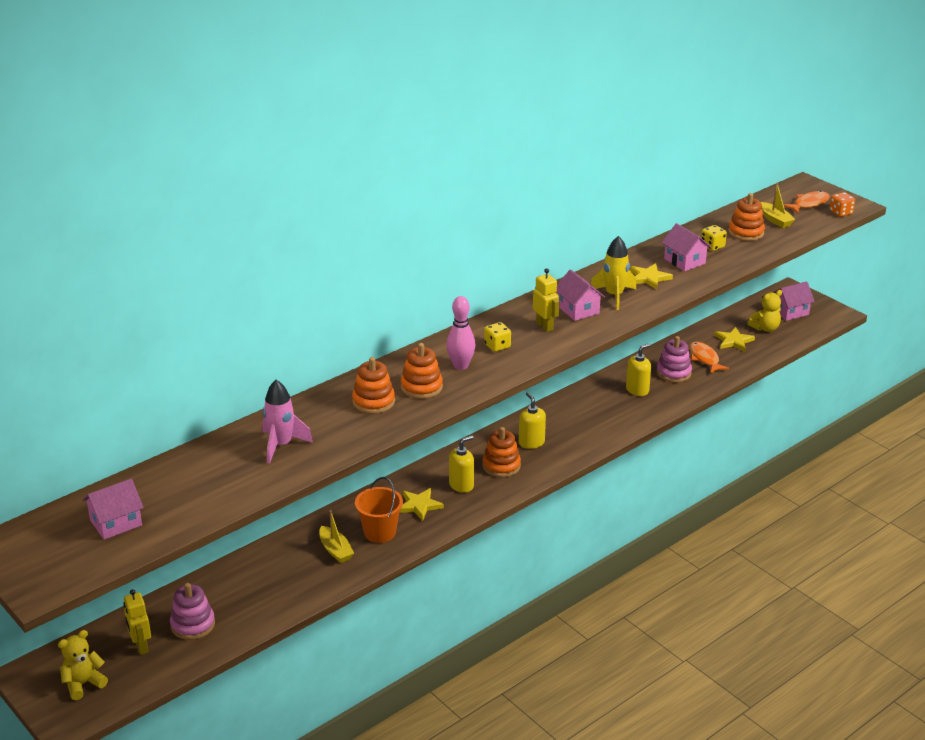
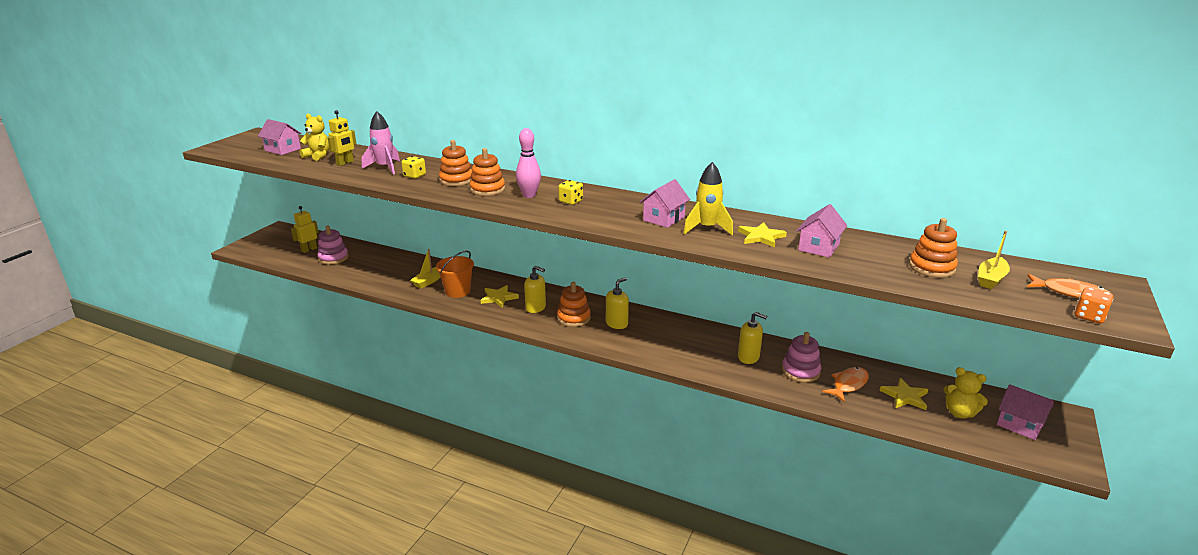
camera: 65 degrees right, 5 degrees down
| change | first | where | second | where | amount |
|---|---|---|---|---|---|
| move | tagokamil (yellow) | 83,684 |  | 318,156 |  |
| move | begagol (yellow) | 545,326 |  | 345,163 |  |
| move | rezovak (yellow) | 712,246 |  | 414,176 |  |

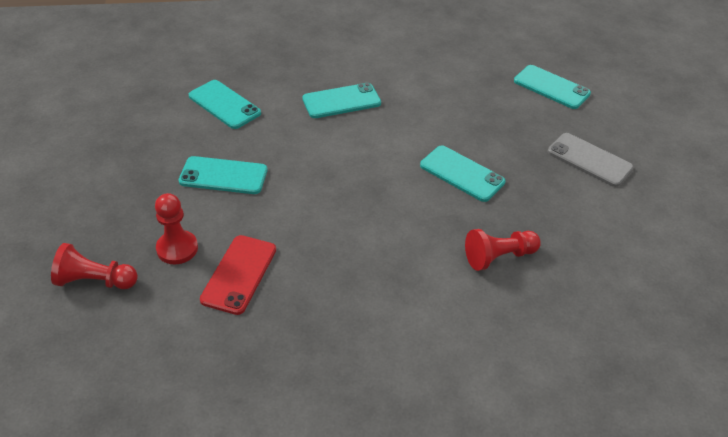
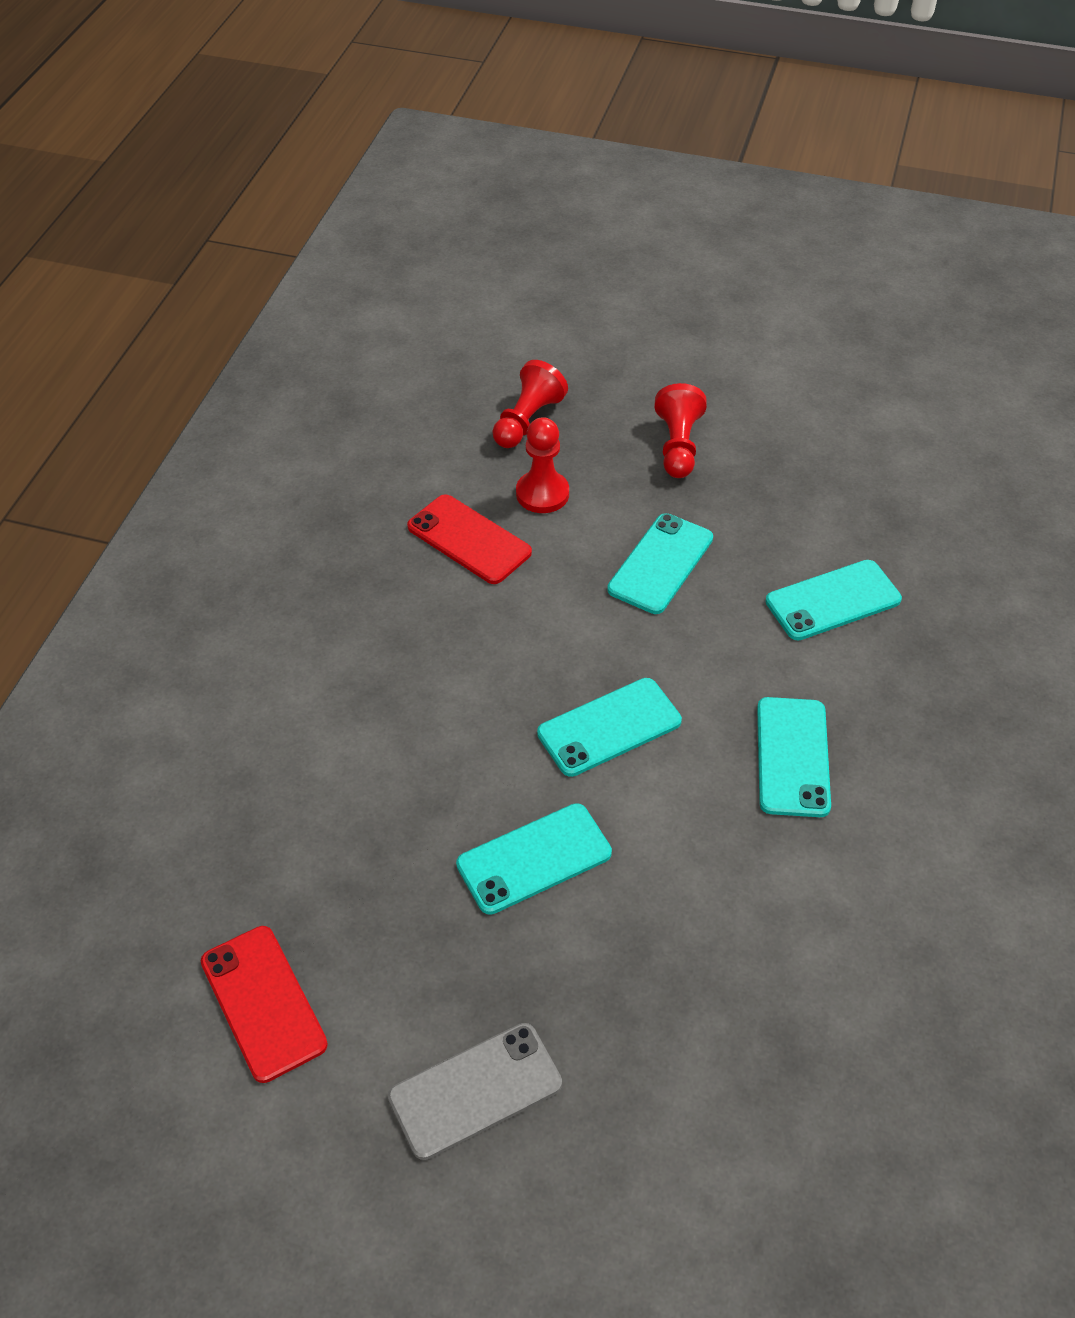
camera: 115 degrees right, 5 degrees up
| change | first | where | second | where | amount |
|---|---|---|---|---|---|
| insert |  |  | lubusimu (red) | 263,1003 |  |
| move | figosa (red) | 498,257 |  | 678,446 |  |
| move | lubusimu (turquoise) | 551,87 |  | 609,727 |  |

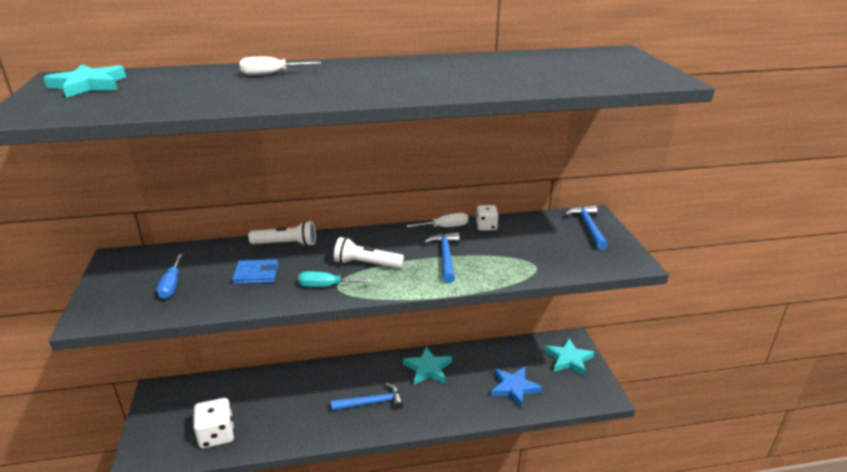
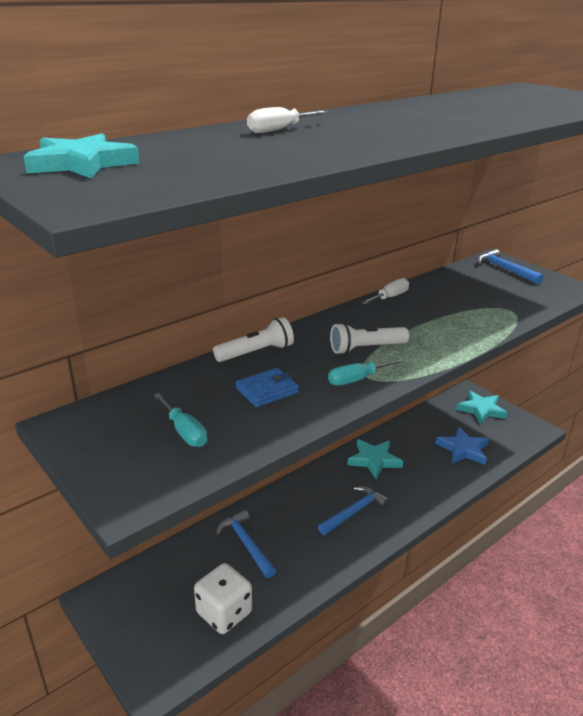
camera: 30 degrees left, 0 degrees up
| change | first | where | second | where | amount |
|---|---|---|---|---|---|
| delete | rezovak (white) | 486,226 |  |  |  |
| move | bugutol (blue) | 445,257 |  | 246,544 |  |
| recolor | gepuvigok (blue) | 171,285 | gepuvigok (turquoise) | 184,431 |  |

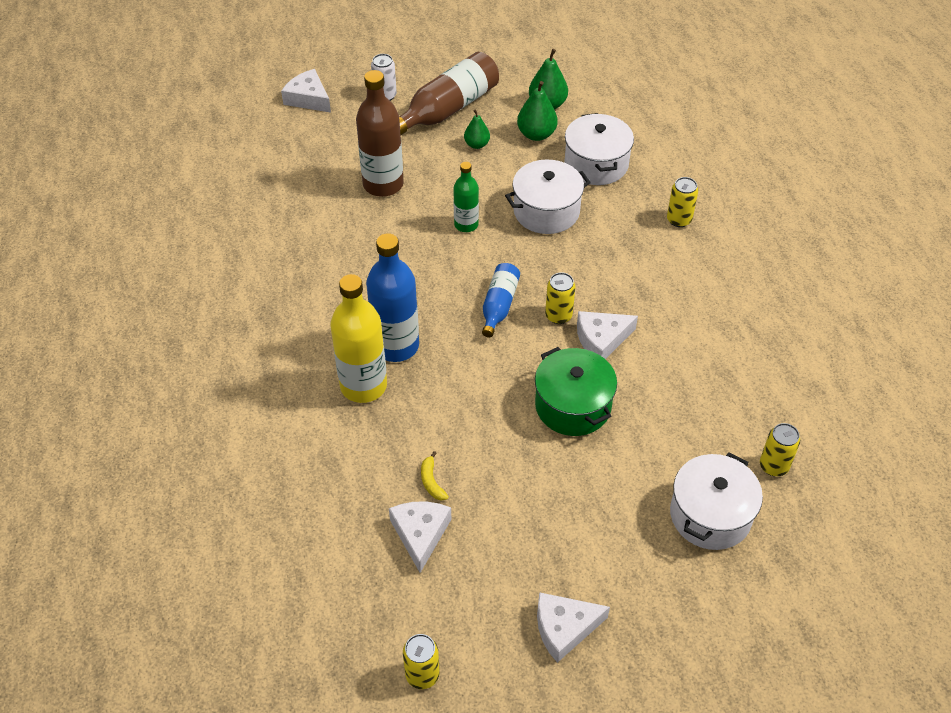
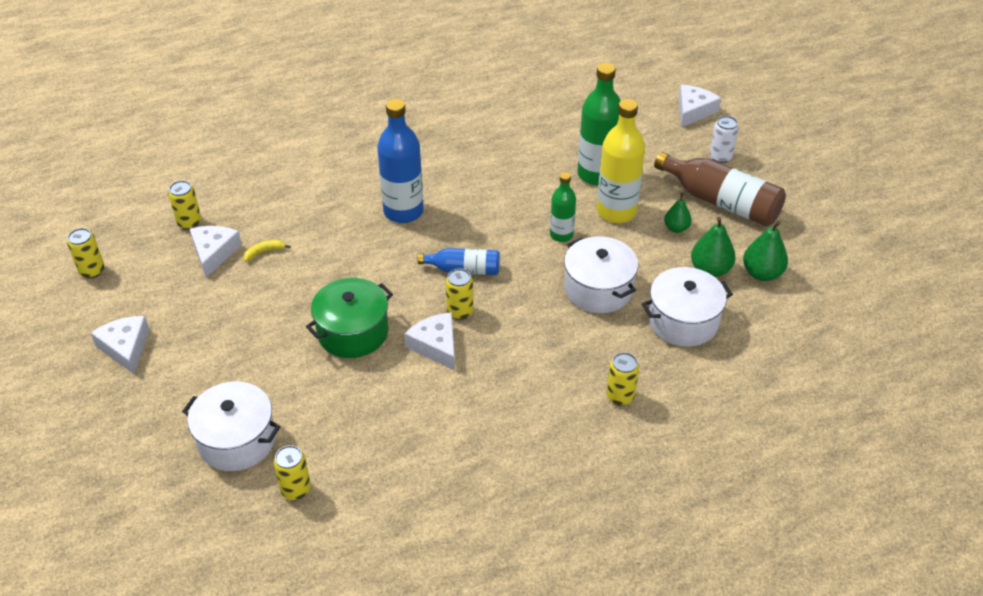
camera: 80 degrees right, 5 degrees down
| change | first | where | second | where | amount |
|---|---|---|---|---|---|
| insert |  |  | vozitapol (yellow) | 189,223 |  |
| move | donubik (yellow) | 363,386 |  | 616,211 |  |
| recolor | donubik (brown) | 383,184 | donubik (green) | 596,174 |  |
| rotate | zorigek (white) | 420,534 |  | 214,253 | 75 degrees counterclockwise |

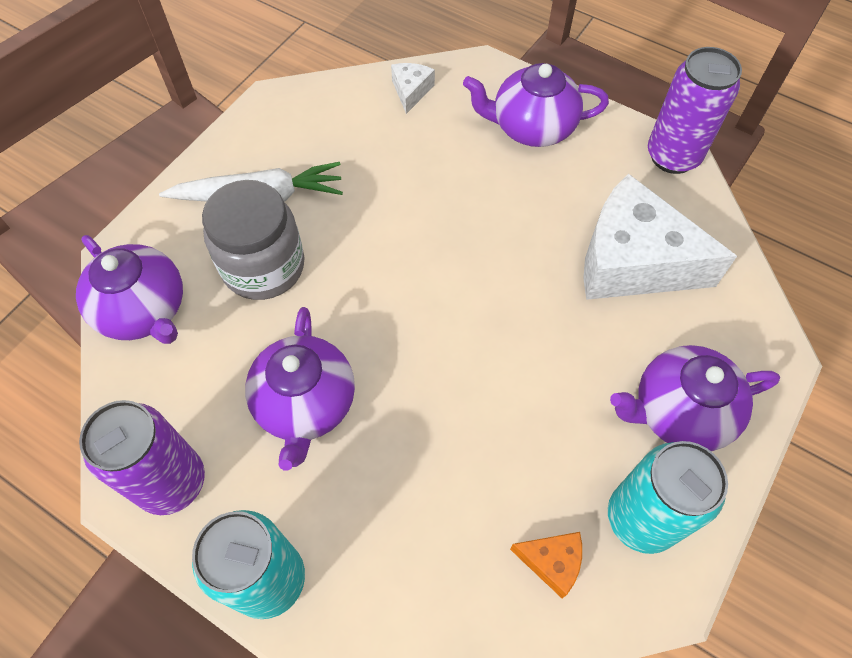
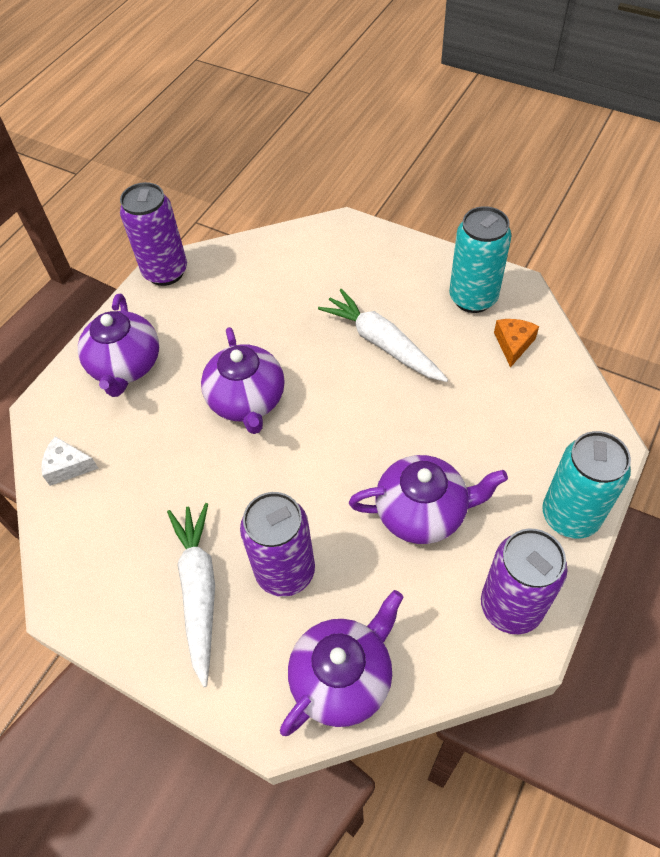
camera: 90 degrees left, 5 degrees down
| change | first | where | second | where | amount |
|---|---|---|---|---|---|
| delete | zorigek (white) | 633,261 |  |  |  |
| insert |  |  | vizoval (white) | 382,343 |  |
| move | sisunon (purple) | 679,412 |  | 247,401 |  |
| replace | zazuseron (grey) | 263,266 | vozitapol (purple) | 285,571 |  |

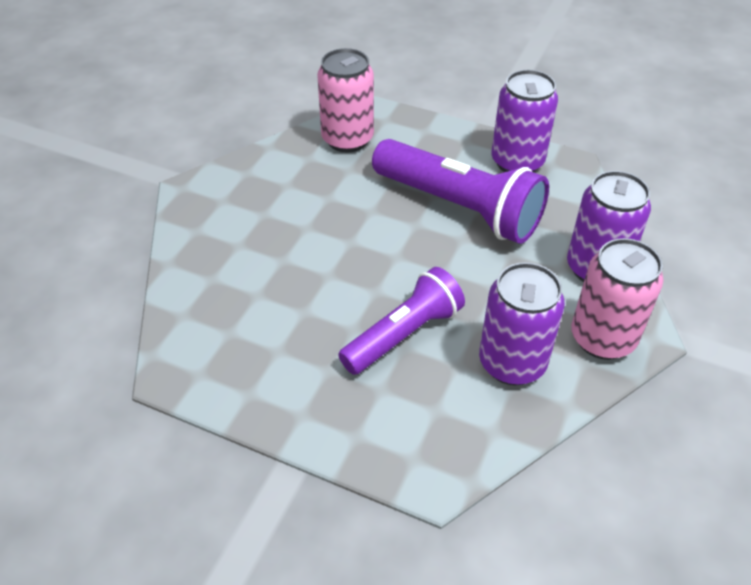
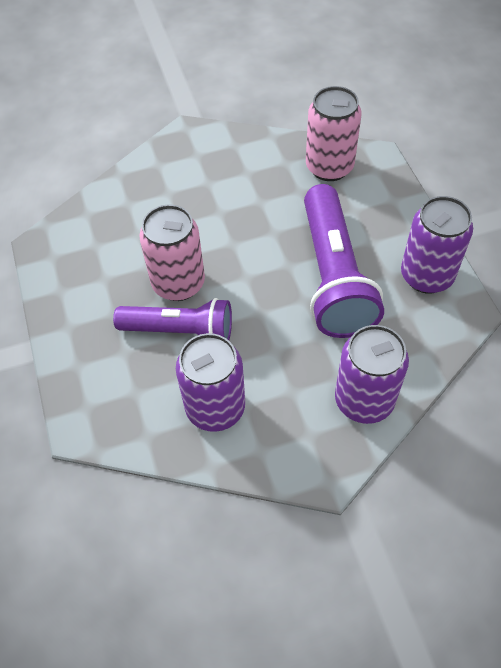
camera: 50 degrees right, 10 degrees up
| change | first | where | second | where | amount |
|---|---|---|---|---|---|
| move | vozitapol (pink) | 602,338 |  | 178,283 |  |

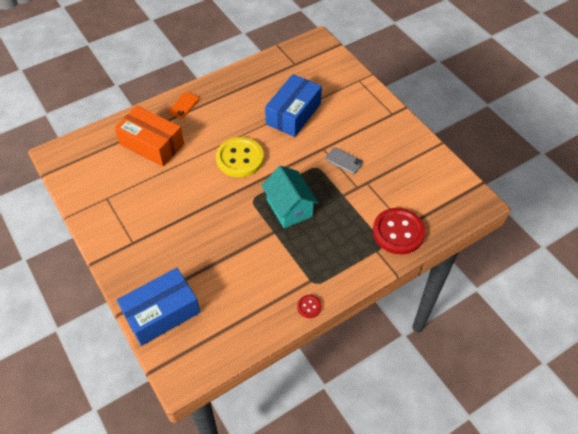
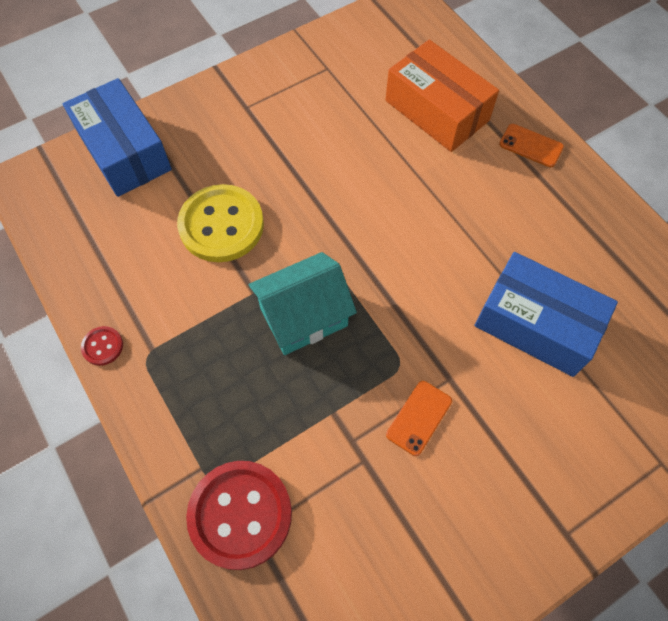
camera: 90 degrees right, 10 degrees up
| change | first | where | second | where | amount |
|---|---|---|---|---|---|
| move | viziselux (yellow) | 240,158 |  | 221,225 |  |
| recolor | lubusimu (grey) | 344,161 | lubusimu (orange) | 419,417 |  |
| rotate | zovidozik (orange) | 152,144 |  | 437,110 | 75 degrees counterclockwise |

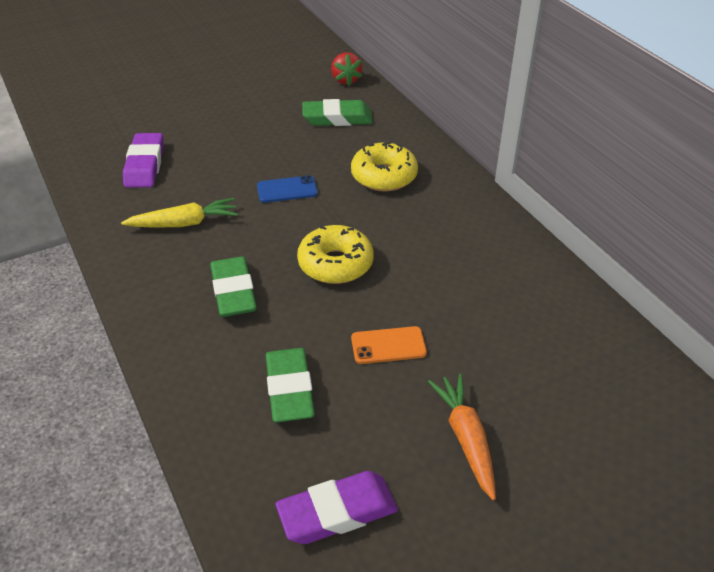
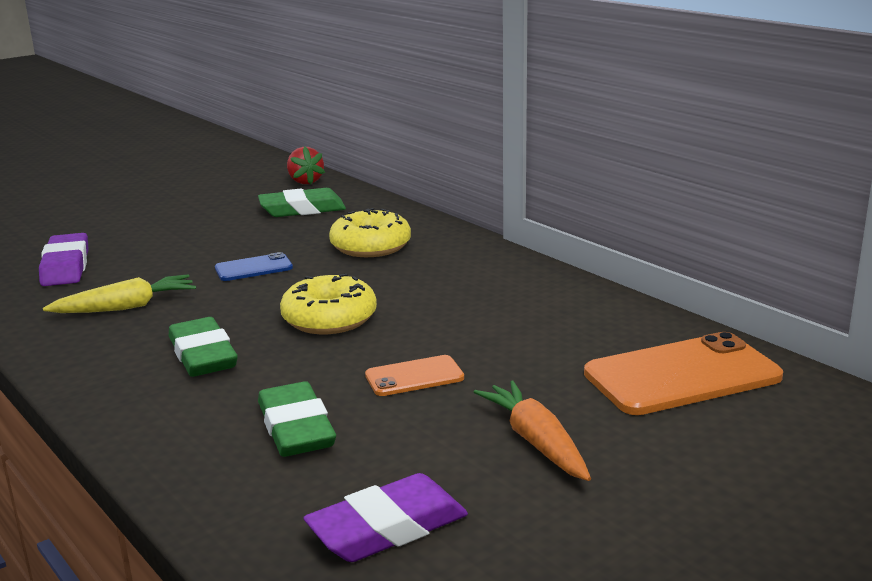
camera: 10 degrees left, 20 degrees down
| change | first | where | second | where | amount |
|---|---|---|---|---|---|
| insert |  |  | lubusimu (orange) | 682,375 |  |

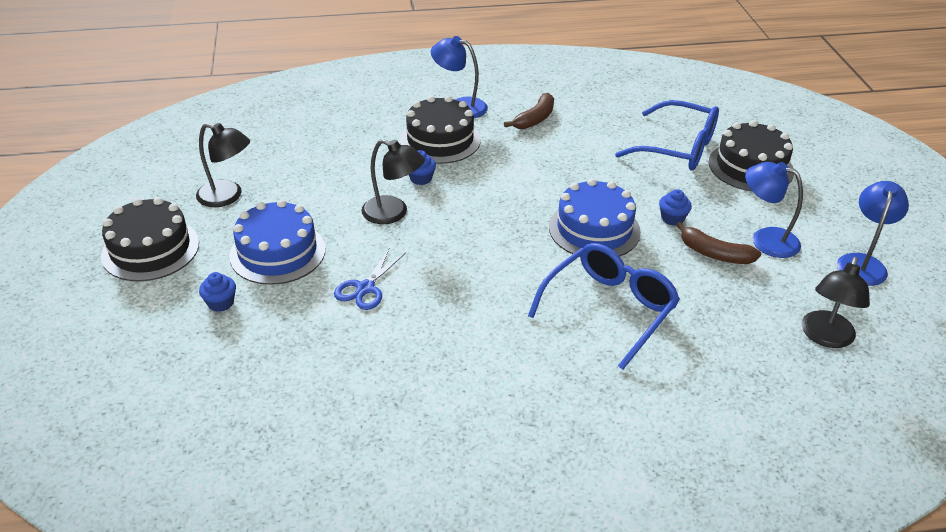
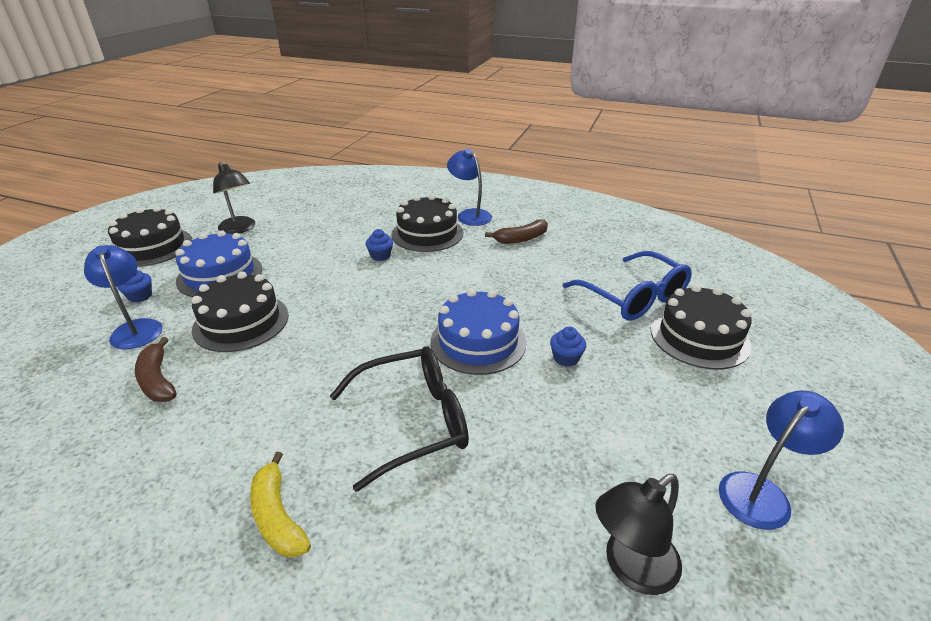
camera: 30 degrees right, 5 degrees down
| change | first | where | second | where | amount |
|---|---|---|---|---|---|
| delete | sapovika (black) | 393,213 |  |  |  |
| insert |  |  | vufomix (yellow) | 277,516 |  |
| move | vufomix (brown) | 715,254 |  | 157,380 |  |
| move | sapovika (blue) | 765,239 |  | 136,328 |  |
| replace | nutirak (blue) | 365,288 | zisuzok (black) | 241,322 |  |
| recolor | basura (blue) | 610,308 | basura (black) | 414,421 |  |

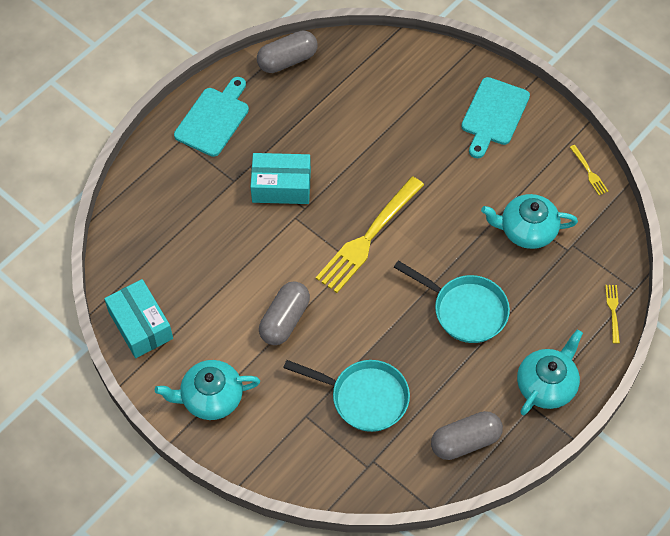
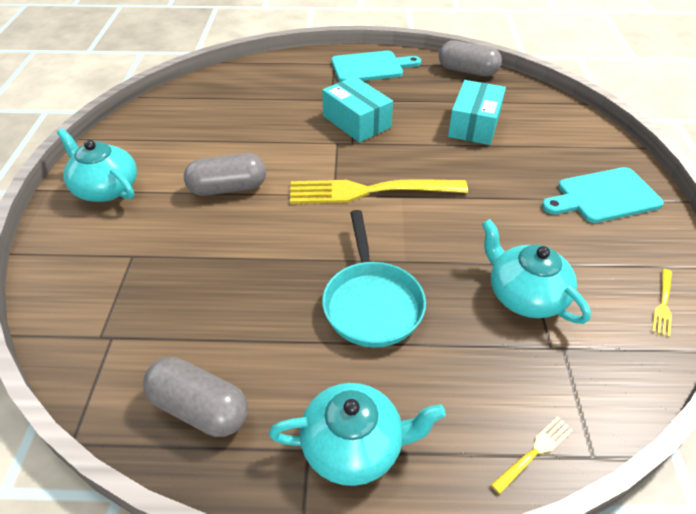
camera: 50 degrees right, 15 degrees down
| change | first | where | second | where | amount |
|---|---|---|---|---|---|
| delete | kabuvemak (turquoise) | 364,397 |  |  |  |
| move | zovidozik (turquoise) | 140,325 |  | 474,125 |  |

